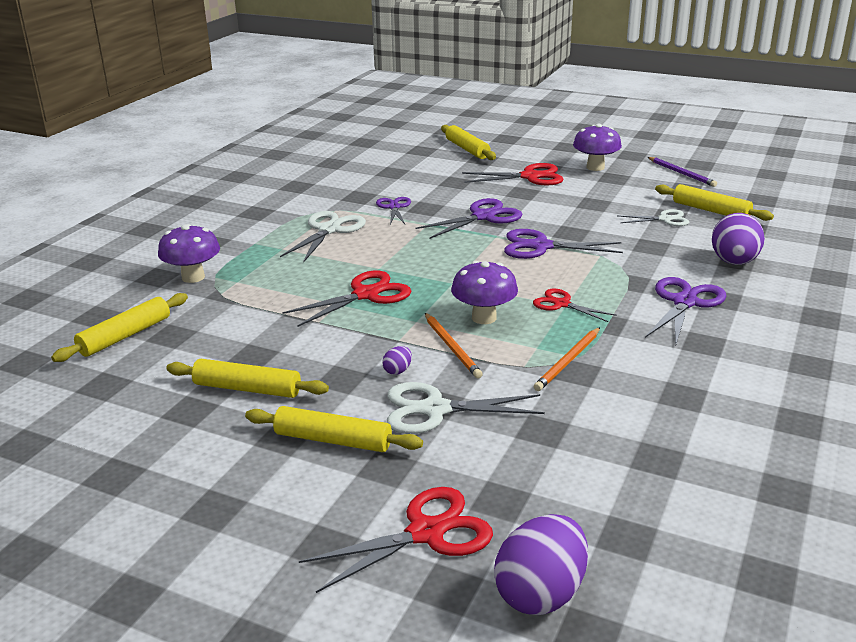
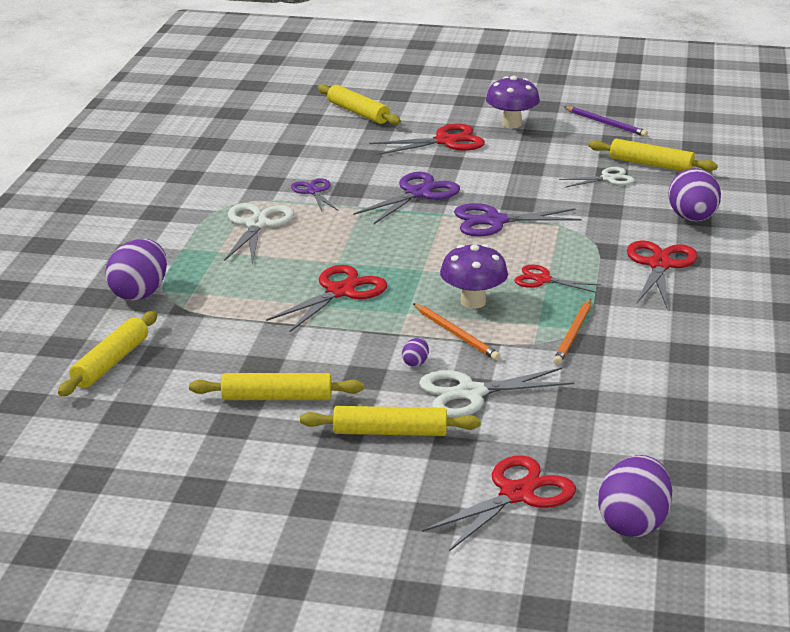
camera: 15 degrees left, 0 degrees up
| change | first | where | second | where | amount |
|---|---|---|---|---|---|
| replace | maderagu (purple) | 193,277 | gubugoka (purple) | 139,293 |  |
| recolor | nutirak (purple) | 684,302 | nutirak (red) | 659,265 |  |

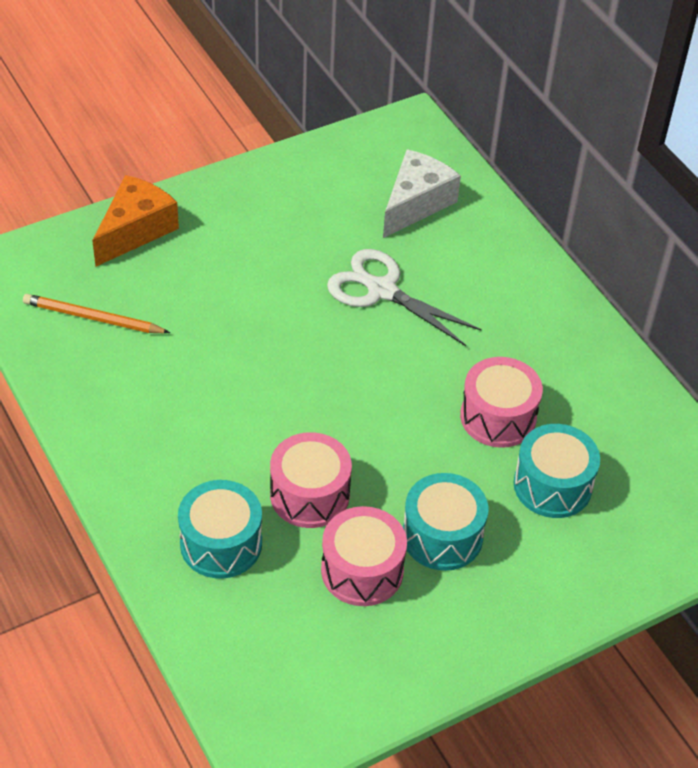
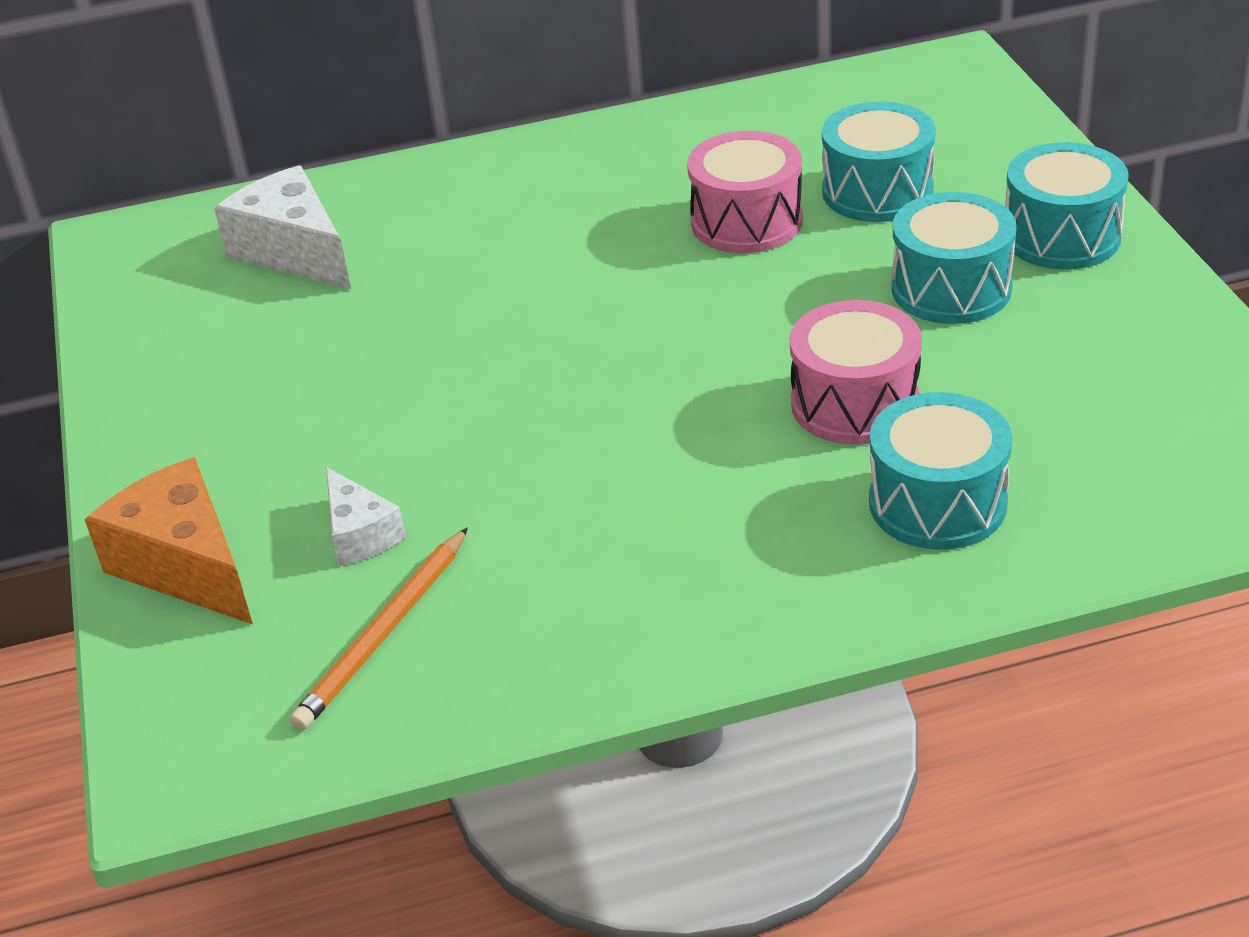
camera: 70 degrees left, 10 degrees down
| change | first | where | second | where | amount |
|---|---|---|---|---|---|
| delete | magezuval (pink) | 362,570 |  |  |  |
| delete | nutirak (white) | 382,290 |  |  |  |
| insert |  |  | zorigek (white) | 360,534 |  |
| insert |  |  | magezuval (turquoise) | 1061,236 |  |

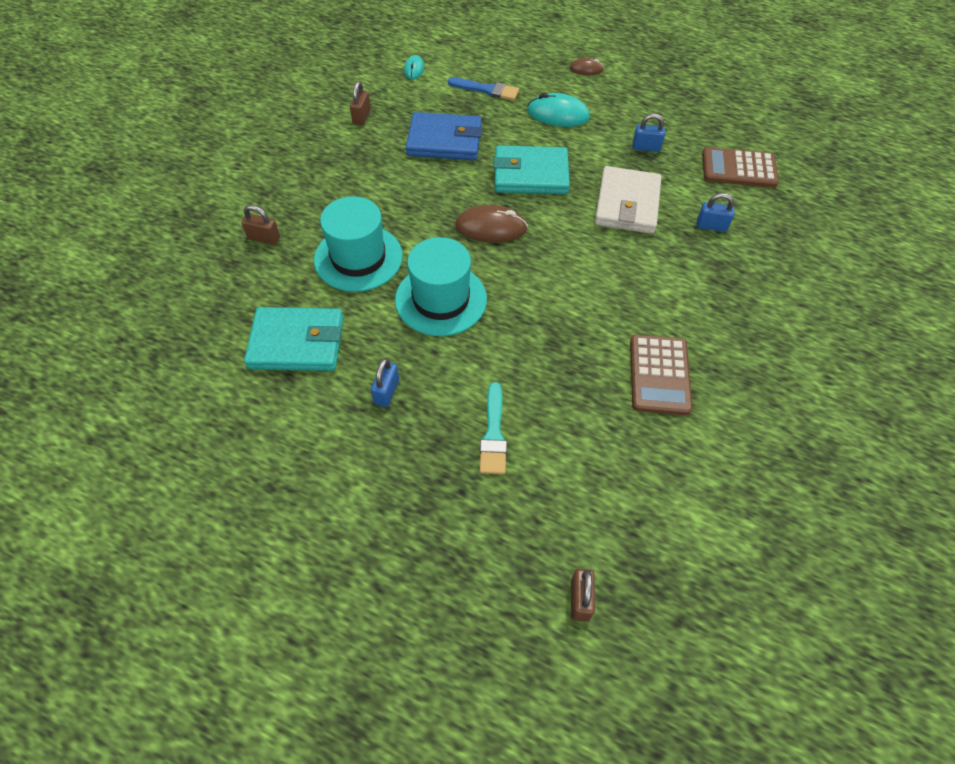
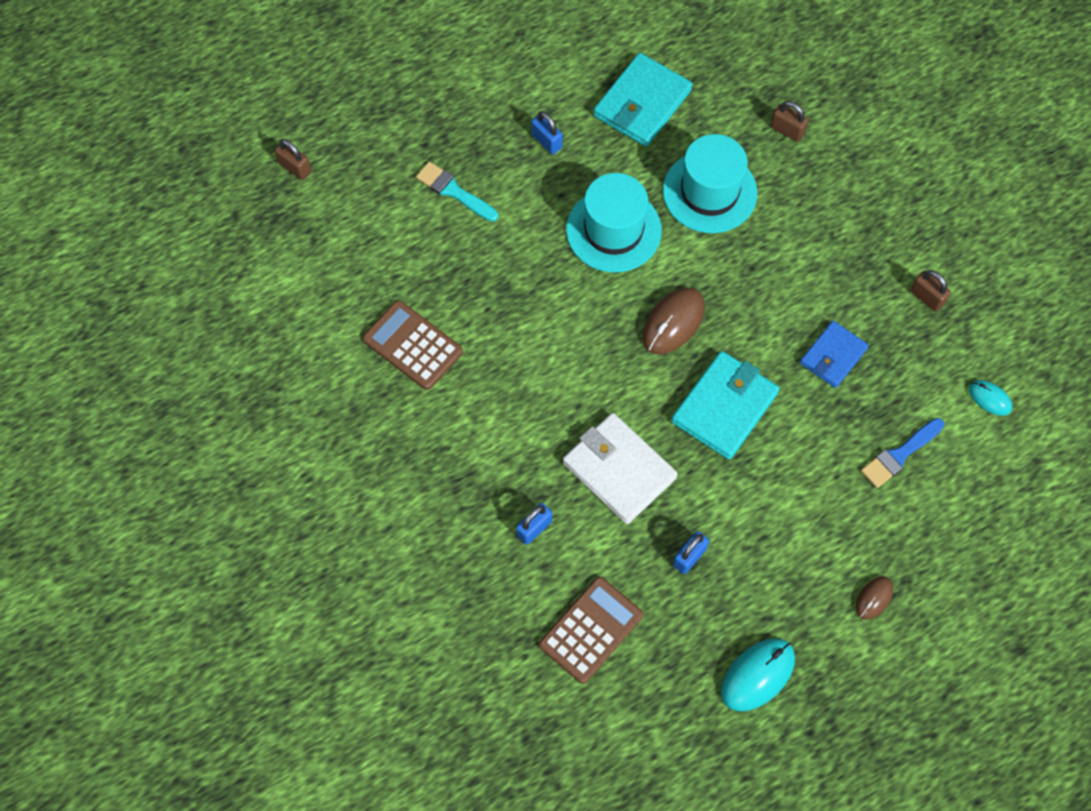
camera: 125 degrees right, 10 degrees up
| change | first | where | second | where | amount |
|---|---|---|---|---|---|
| move | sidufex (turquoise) | 558,114 |  | 757,675 |  |
| rotate | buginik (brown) | 264,238 |  | 787,130 | 75 degrees clockwise |
| resize | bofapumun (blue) | 444,141 |  | 833,356 | x0.64 |

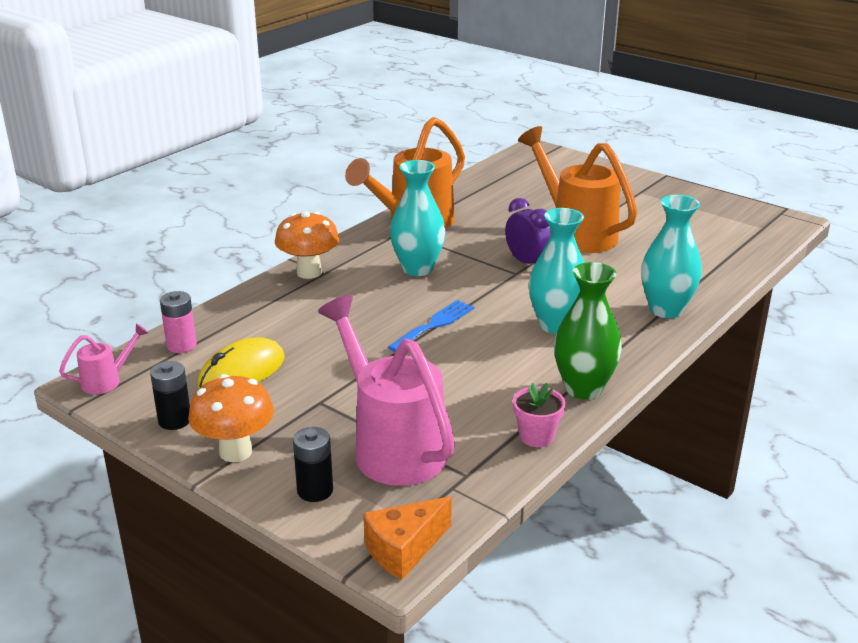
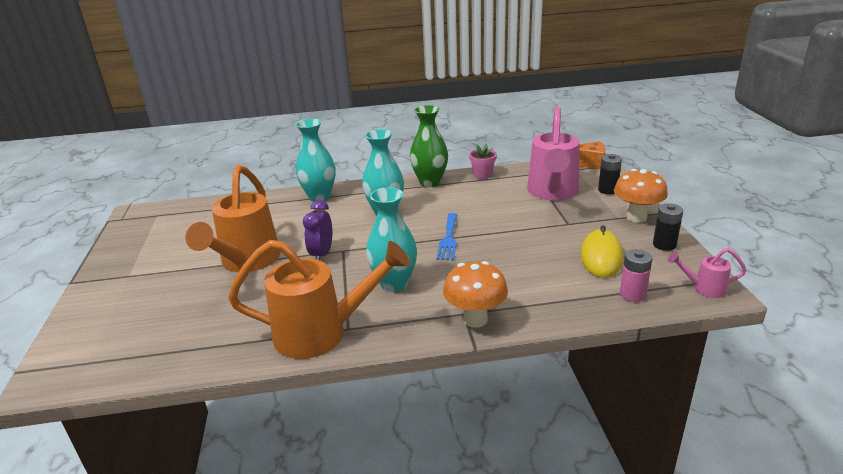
camera: 135 degrees left, 0 degrees up
| change | first | where | second | where | amount |
|---|---|---|---|---|---|
| rotate | sidufex (yellow) | 242,372 |  | 601,257 | 75 degrees counterclockwise |
| rotate | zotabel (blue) | 434,325 |  | 448,238 | 75 degrees counterclockwise |

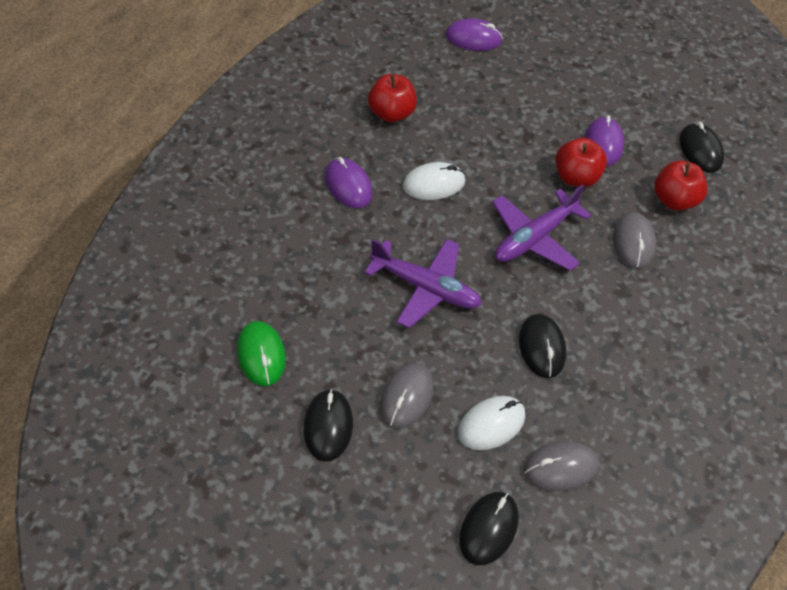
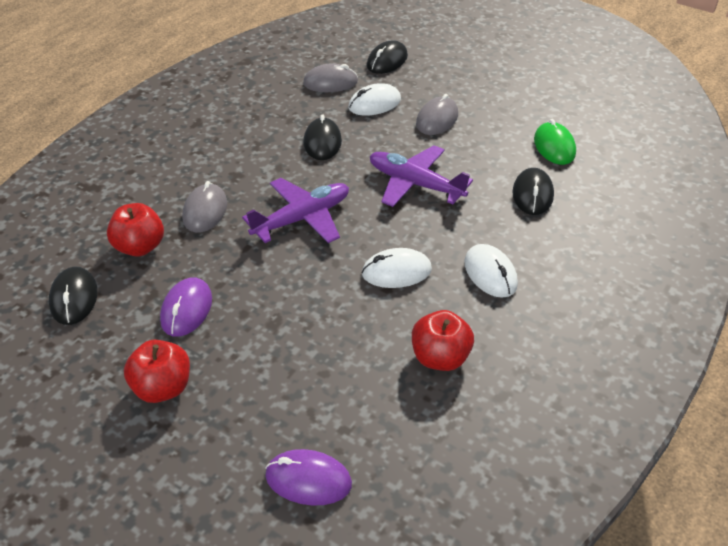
camera: 170 degrees left, 10 degrees down
| change | first | where | second | where | amount |
|---|---|---|---|---|---|
| move | sidufex (black) | 328,426 |  | 532,194 |  |
| move | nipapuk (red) | 576,177 |  | 163,387 |  |
| recolor | sidufex (purple) | 348,185 | sidufex (white) | 490,273 |  |

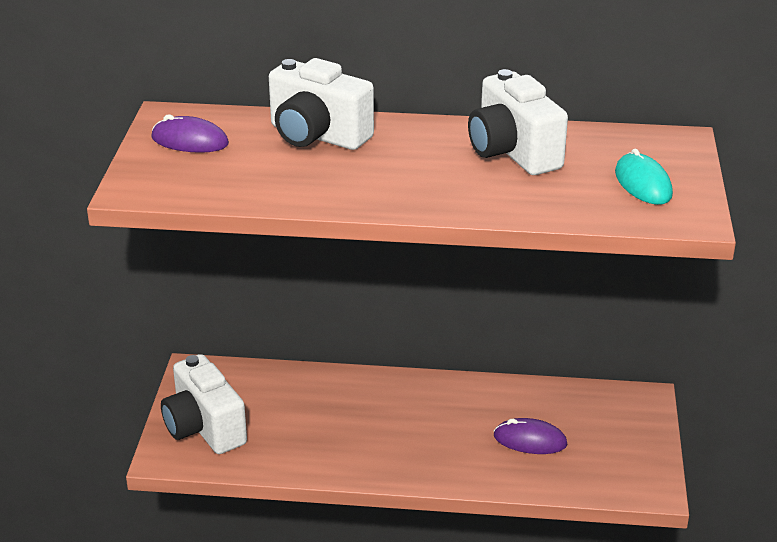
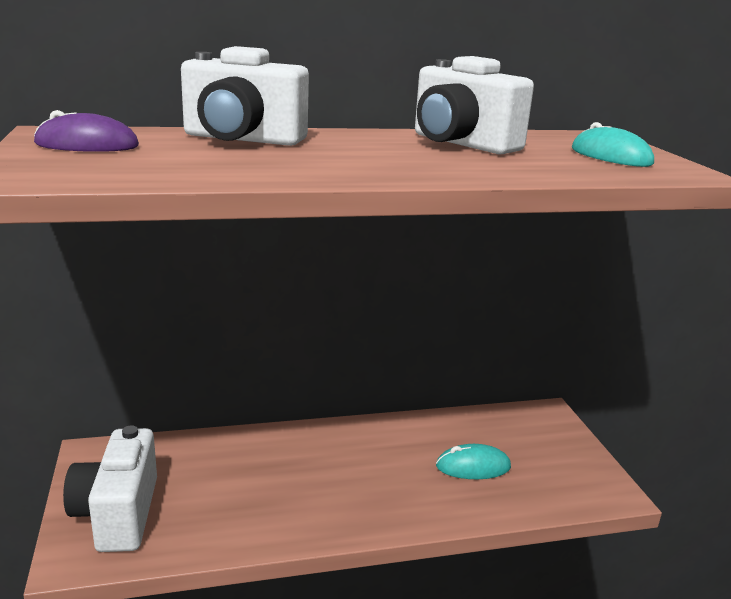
camera: 20 degrees left, 10 degrees down
| change | first | where | second | where | amount |
|---|---|---|---|---|---|
| recolor | sidufex (purple) | 530,440 | sidufex (turquoise) | 473,466 |  |
| rotate | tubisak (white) | 204,428 |  | 118,514 | 45 degrees clockwise |

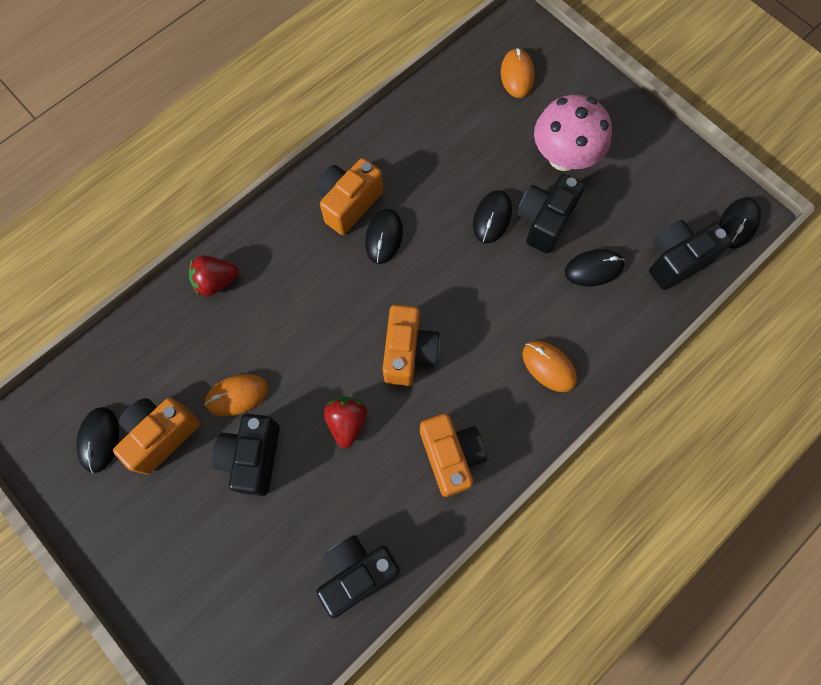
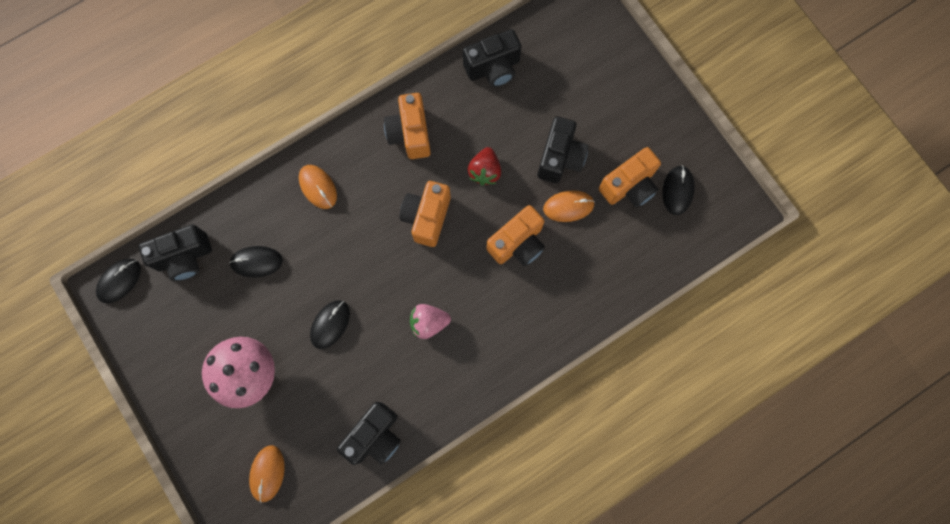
camera: 170 degrees left, 5 degrees up
| change | first | where | second | where | amount |
|---|---|---|---|---|---|
| delete | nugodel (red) | 216,281 |  |  |  |
| move | tubisak (orange) | 349,204 |  | 517,243 |  |
| move | tubisak (black) | 544,221 |  | 375,436 |  |
| replace | sidufex (black) | 384,237 | nugodel (pink) | 429,322 |  |

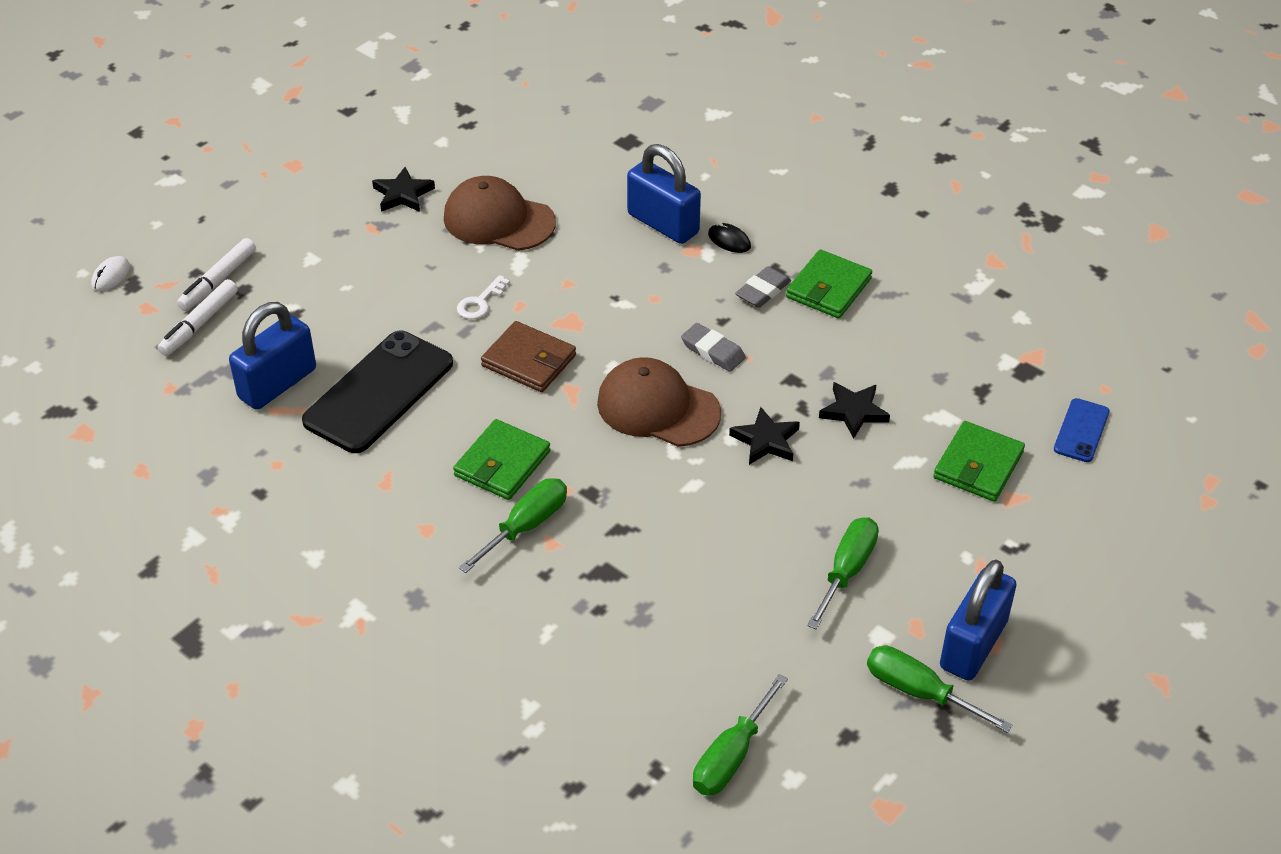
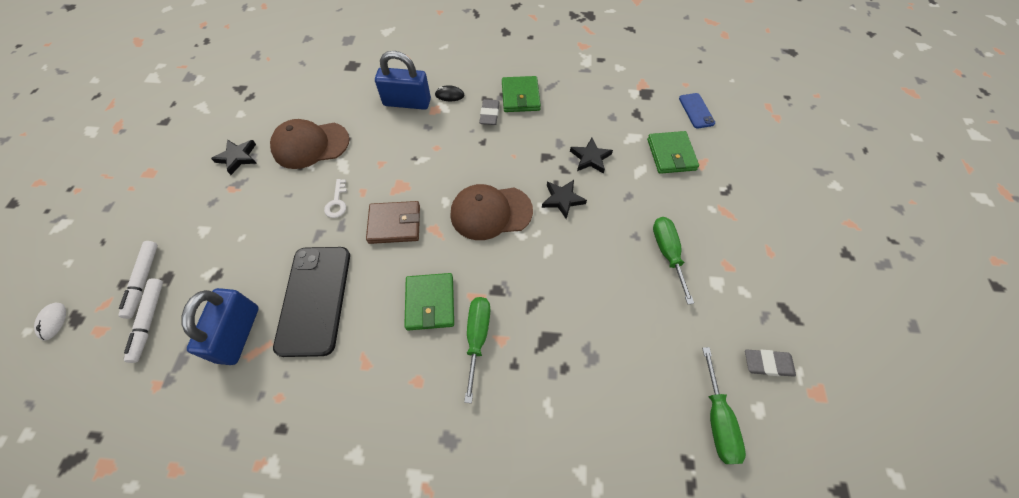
camera: 35 degrees left, 15 degrees up
| change | first | where | second | where | amount |
|---|---|---|---|---|---|
| delete | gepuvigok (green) | 919,692 |  |  |  |
| delete | buginik (blue) | 973,644 |  |  |  |
| move | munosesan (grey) | 713,351 |  | 767,364 |  |

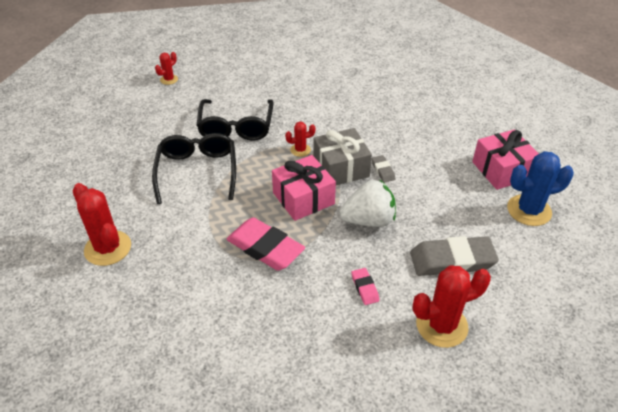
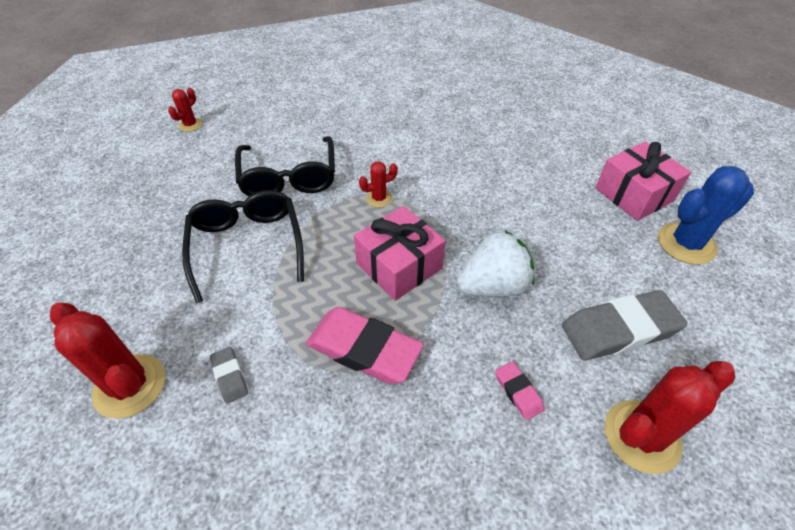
camera: 10 degrees left, 5 degrees up
| change | first | where | second | where | amount |
|---|---|---|---|---|---|
| delete | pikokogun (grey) | 341,168 |  |  |  |
| move | munosesan (grey) | 383,171 |  | 229,376 |  |

